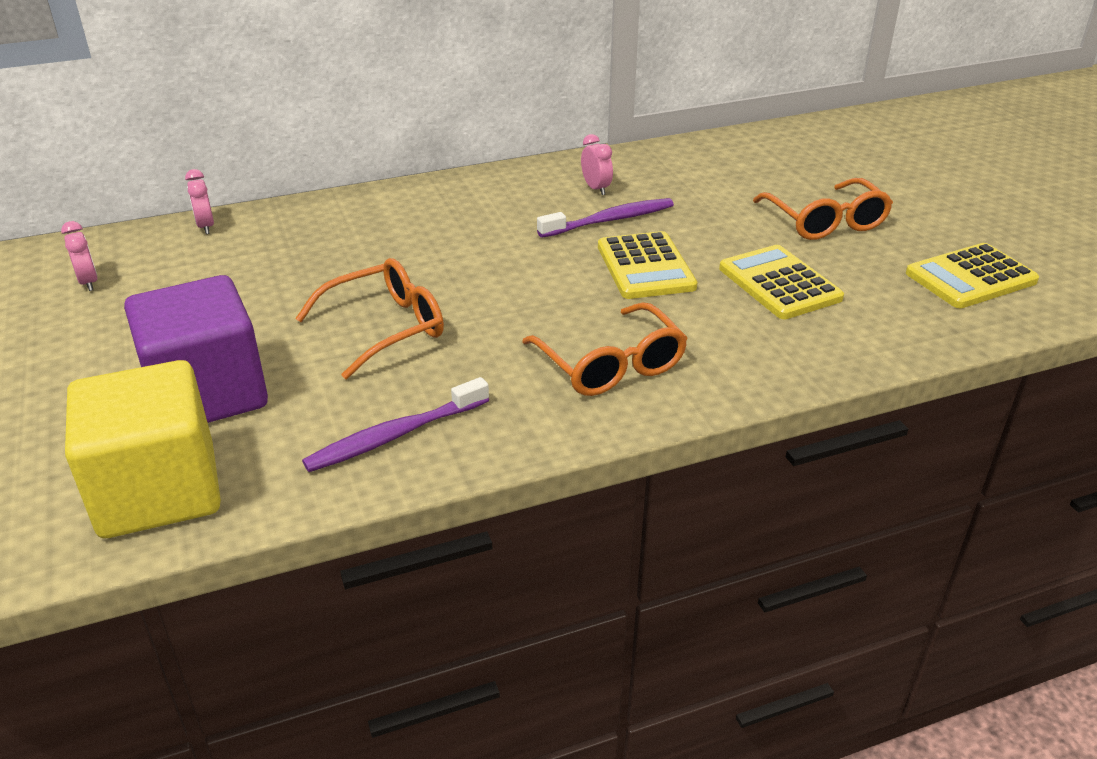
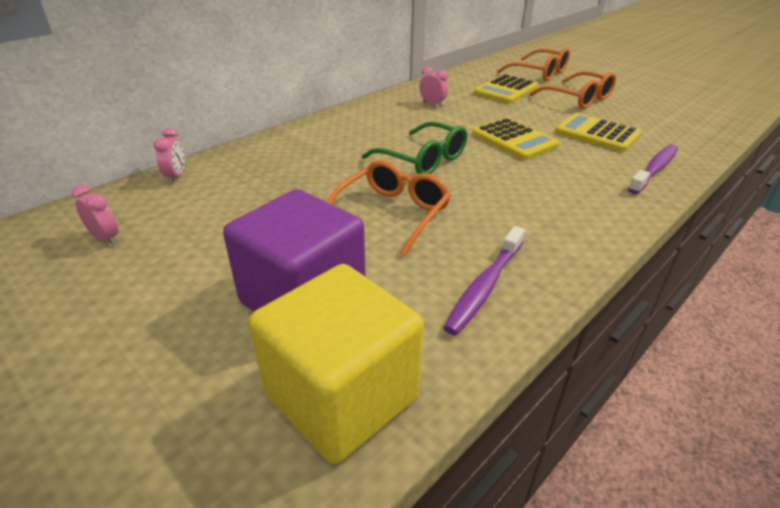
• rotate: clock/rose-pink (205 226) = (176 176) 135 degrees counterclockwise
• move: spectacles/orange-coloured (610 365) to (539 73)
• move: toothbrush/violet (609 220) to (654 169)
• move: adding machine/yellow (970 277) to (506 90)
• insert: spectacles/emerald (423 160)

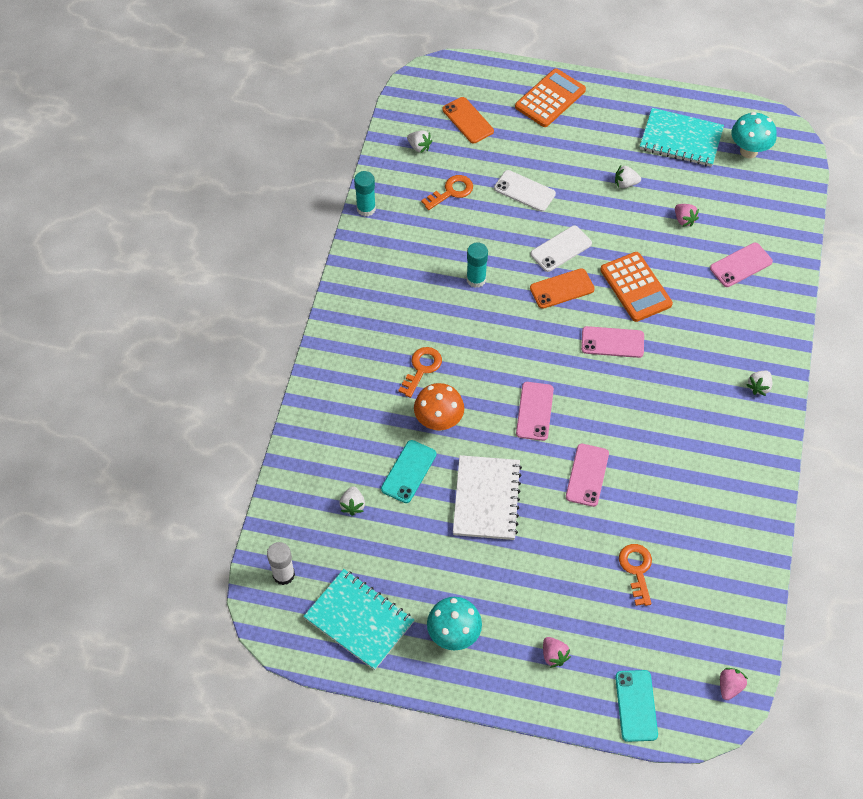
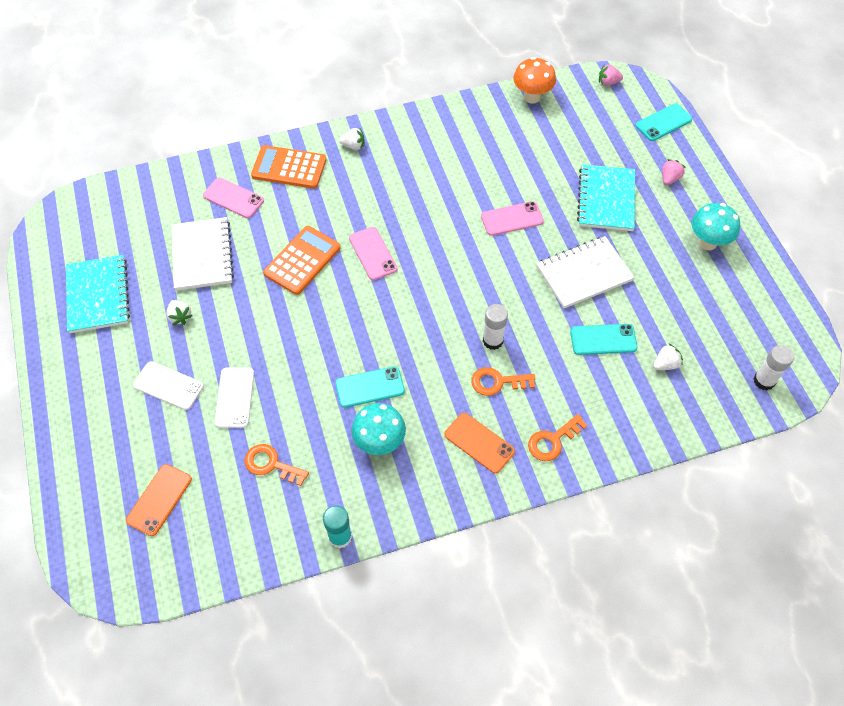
• move: exercise book/turquoise (359 620) to (606 199)
• delete: toy strawberry/pure white (419 147)
• move: toadstool/orange-coloured (438 422) to (532 97)
• replace: glue stick/turquoise (476 279) to phone/turquoise (370 387)
• move: adding machine/orange-coloured (550 99) to (289 168)
• delete: phone/rose-pink (534 411)
• move: phone/orange-coloured (562 288) to (479 443)
• move: phone/pure white (561 249) to (168 386)
• move: latchkey/orange-coloured (636 570) to (553 440)
• replace: toy strawberry/rose-pink (684 220) to exercise book/pure white (202 255)
• move: toadstool/turquoise (748 151) to (379 442)
• insert: glue stick/pure white (493 340)

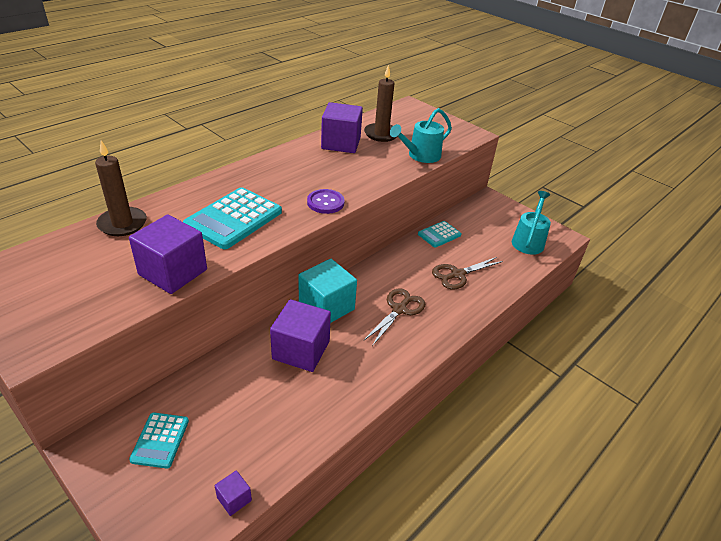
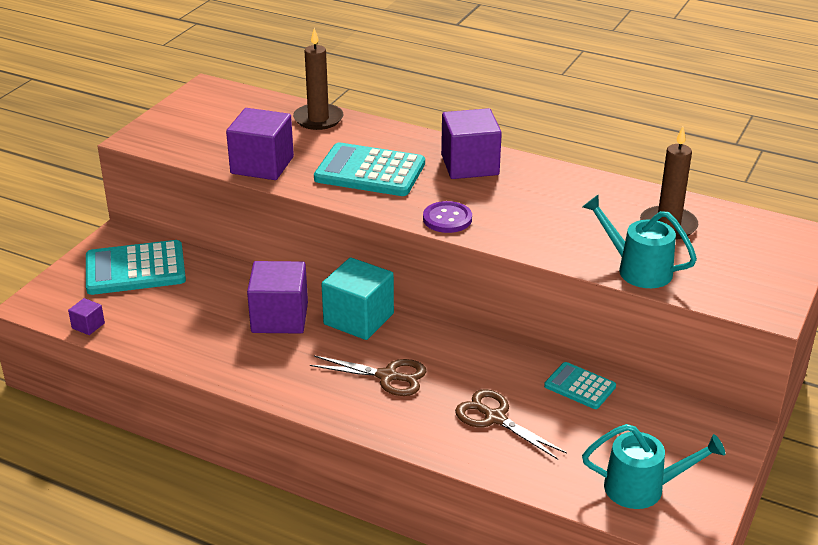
• resize: adding machine/turquoise (160 440) = (135 269) x1.80
• move: cube/violet (341 143) to (470 165)

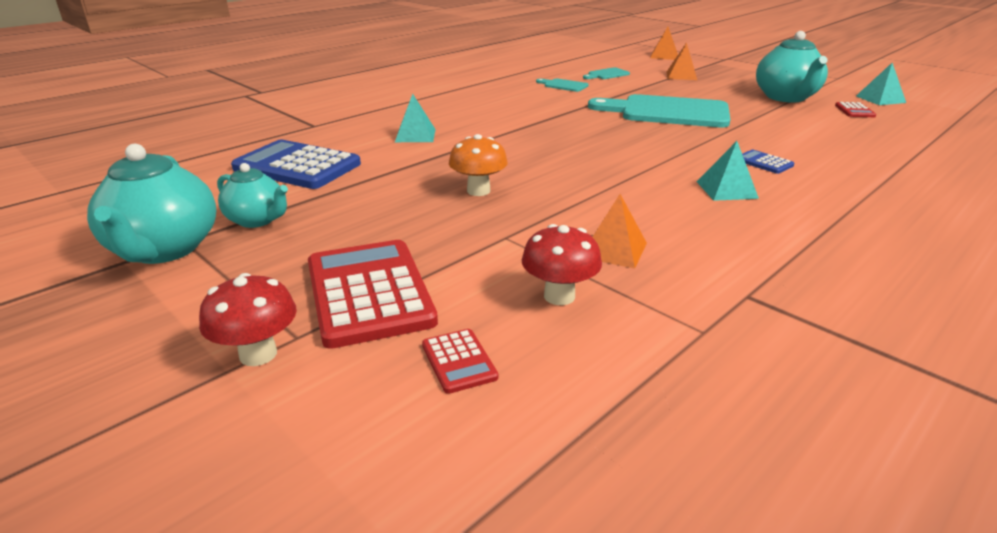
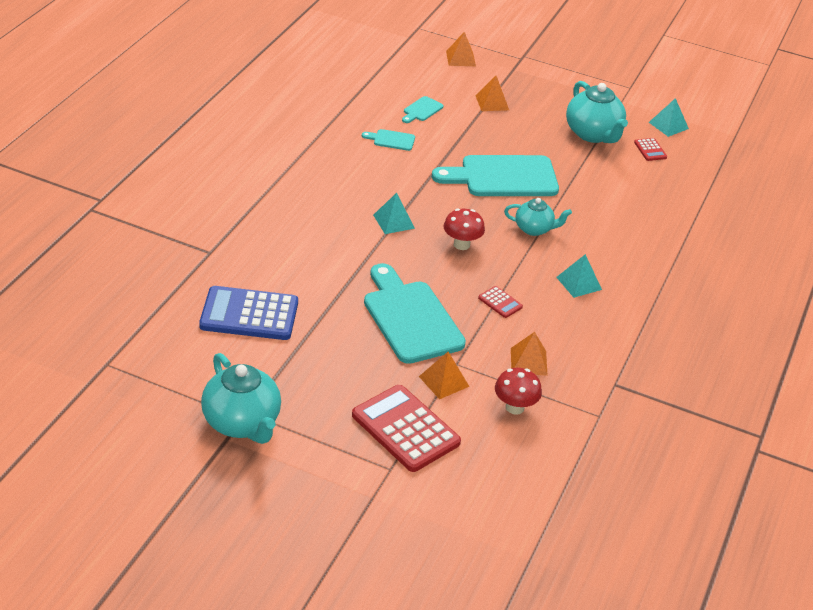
• move: toadstool/red (258 354) to (461 244)
• move: china teapot/turquoise (257 220) to (534 229)
• move: solid pyramid/turquoise (415 135) to (393 221)
• move: adding machine/red (459 361) to (500 302)
• replace: toadstool/orange-coloured (478 191) to chopping board/turquoise (410 318)
• delete: adding machine/royal blue (764 163)
• insert: solid pyramid/orange-coloured (444 381)

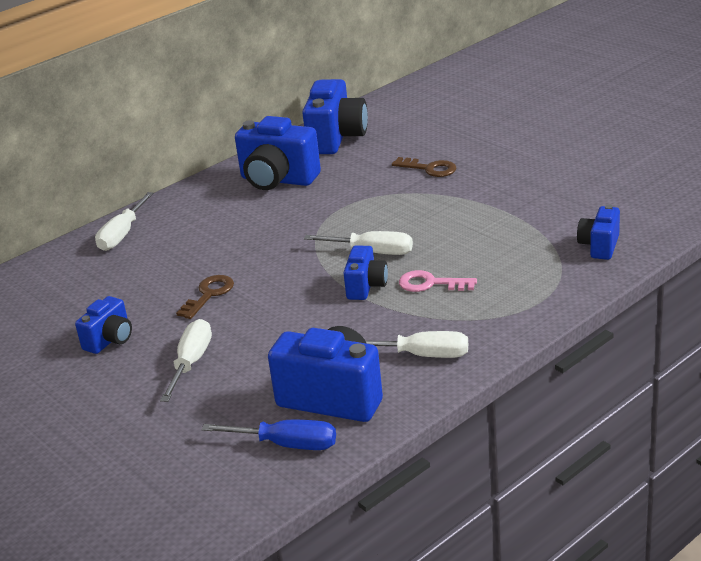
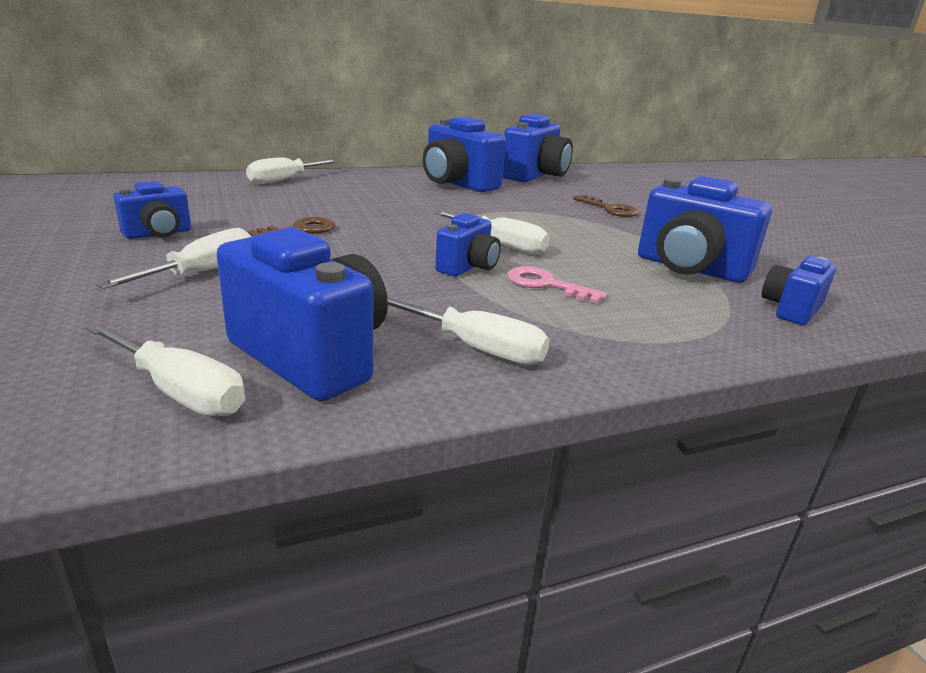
• recolor: flat screwdriver/royal blue (286 445) to flat screwdriver/pure white (179 391)
• insert: camera/royal blue (690 269)

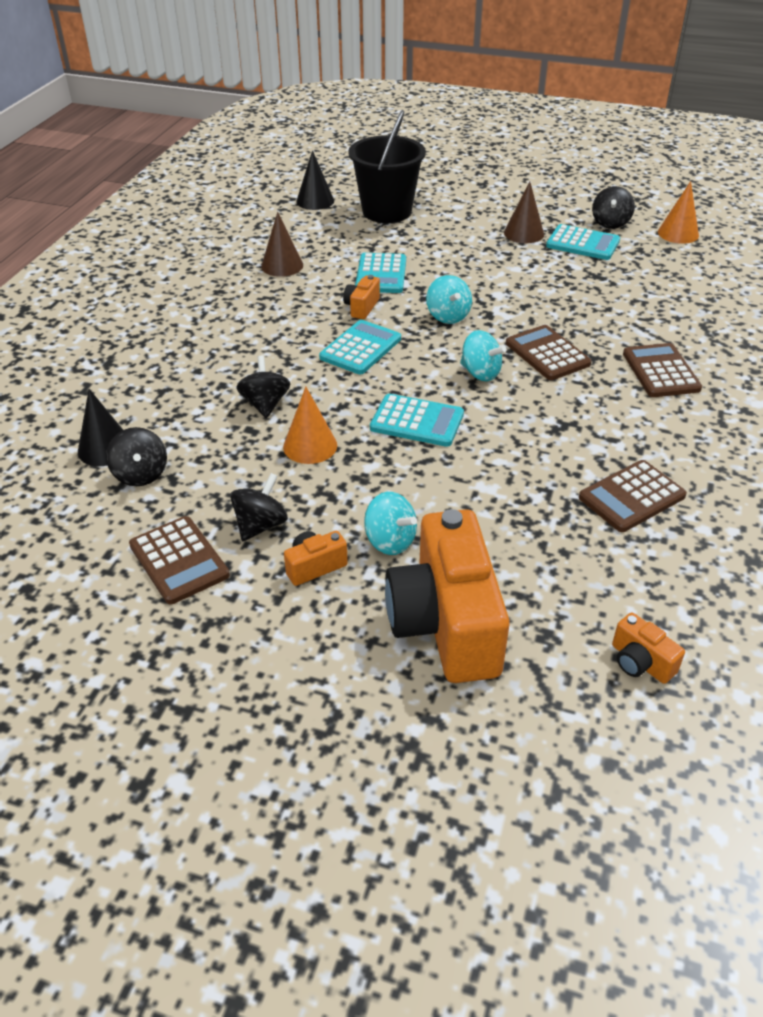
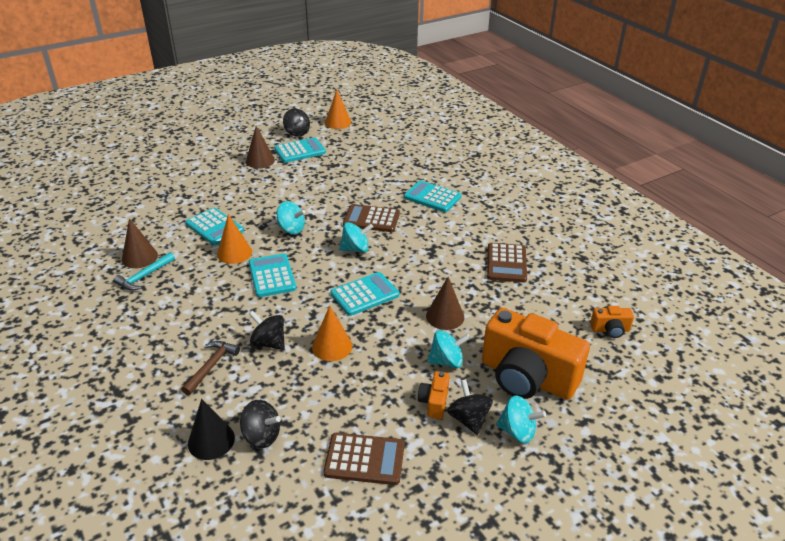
• move: spinning top/jet-black (260 525) to (468 419)
• delete: cone shape/jet-black (315 201)
• replace: camera/orange-coloured (361 307) to cone shape/orange-coloured (234 253)
• delete: pail/jet-black (387 211)
• recolor: adding machine/dark brown (660 371) to adding machine/turquoise (432 197)
• insert: claw hammer/turquoise (144 276)
• insert: claw hammer/dark brown (211 366)
• insert: cone shape/dark brown (445 316)
• insert: spinning top/turquoise (517 431)

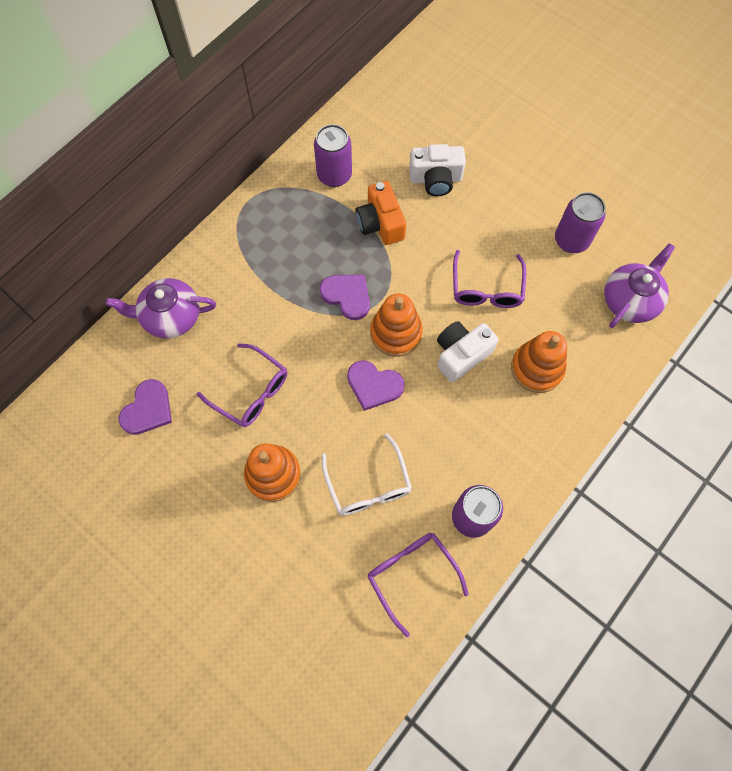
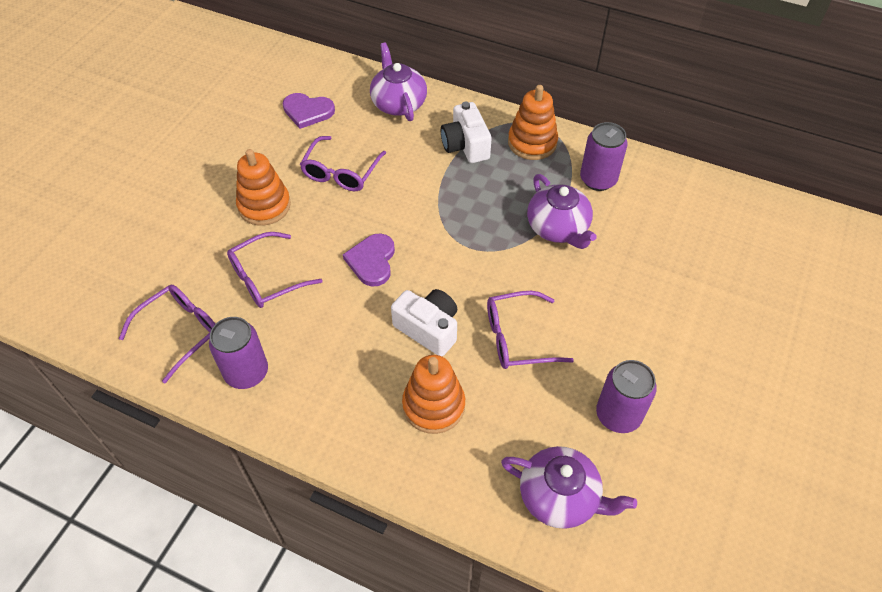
• delete: heart/violet (347 296)
• recolor: spectacles/pure white (368 485) to spectacles/violet (267 278)
• replace: camera/orange-coloured (380 223) to china teapot/violet (558 228)
• move: stacking rings/orange-coloured (396 333) to (532 143)
• move: camera/pure white (436 179) to (465 145)

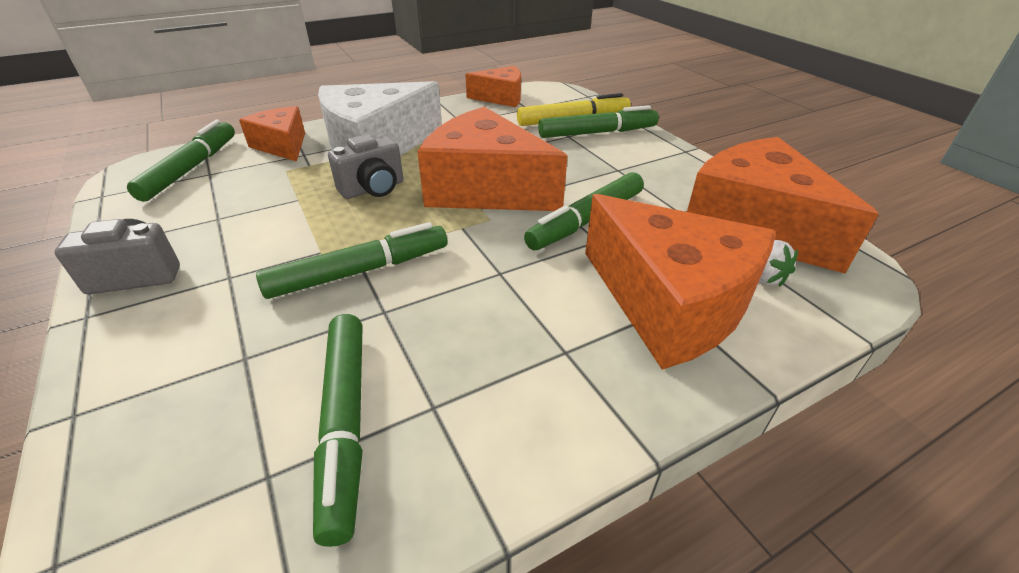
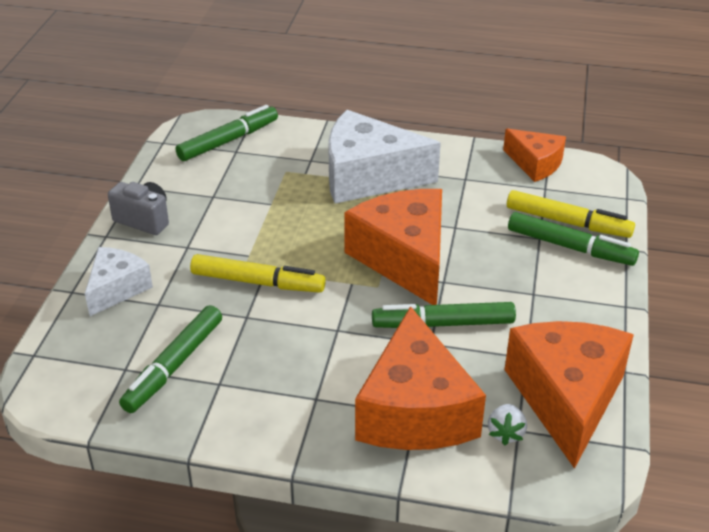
• delete: piece of cheese/orange-coloured (282 145)
• recolor: marker/emerald (360 271) to marker/yellow (257 282)
• delete: camera/ash-grey (373 189)
• insert: piece of cheese/pure white (117 288)

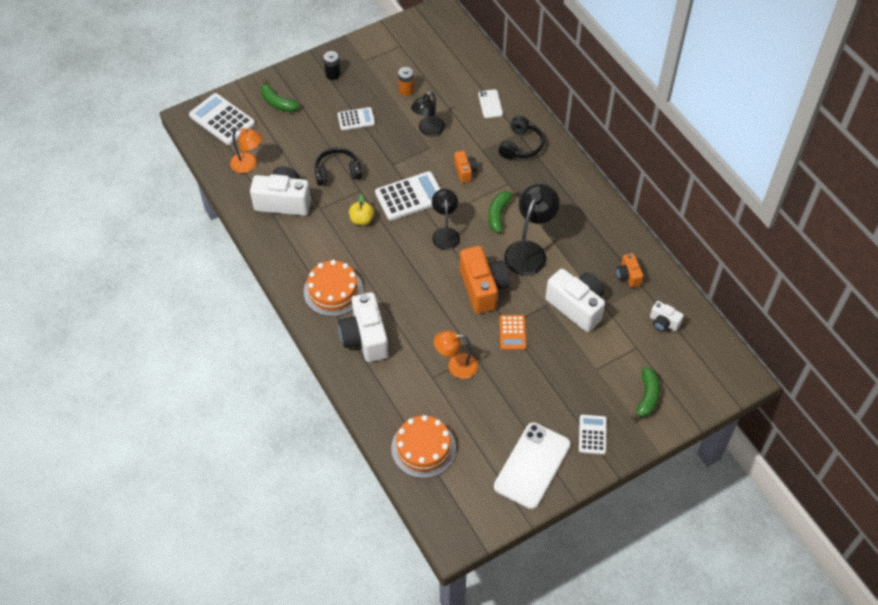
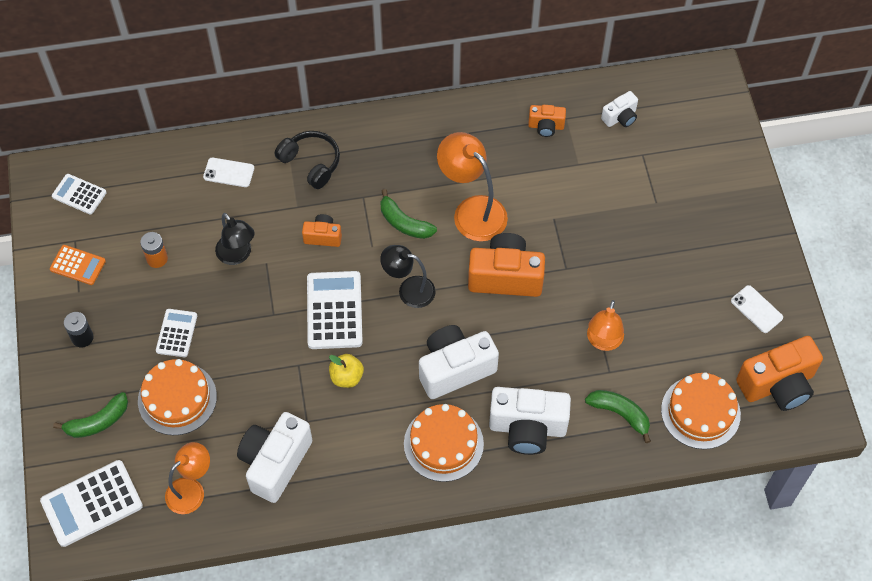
• delete: over-ear headphones/jet-black (337 172)
• resize: phone/pure white (532 465) = (756 309) x0.50
• move: adding machine/orange-coloured (512 332) to (78 265)
• recolor: desk lamp/jet-black (529 251) to desk lamp/orange-coloured (472 210)
• move: camera/pure white (576 306) to (455 369)
• move: adding machine/pure white (592 435) to (79 194)
• move: banana/emerald (647 397) to (620 414)
• insert: cake/orange-coloured (177 398)
• insert: camera/orange-coloured (777 385)

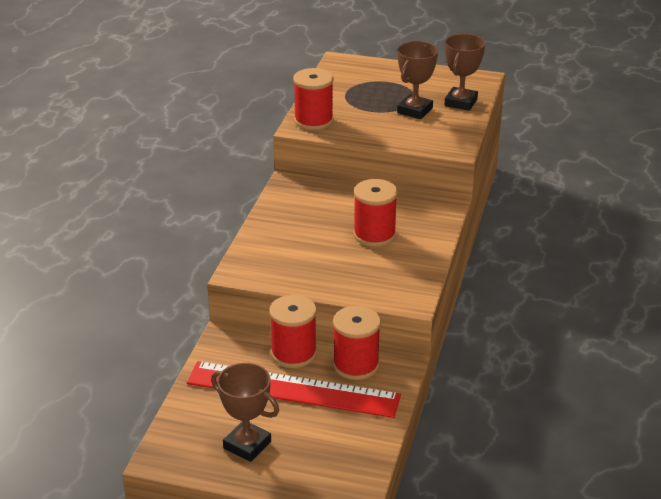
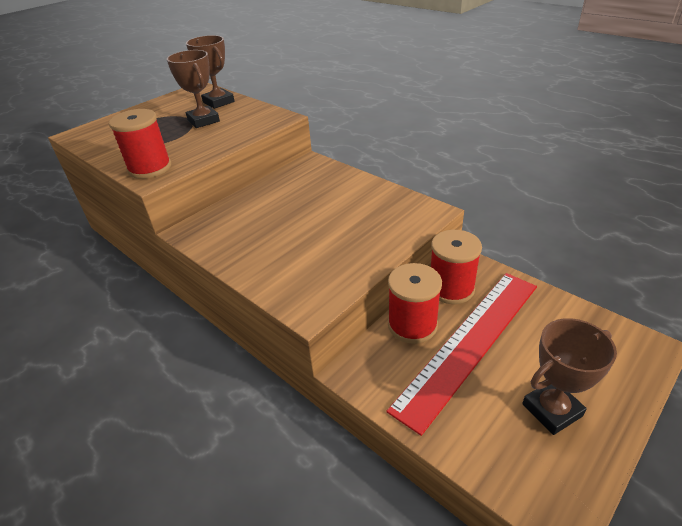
• delete: spool/red (374 235)

